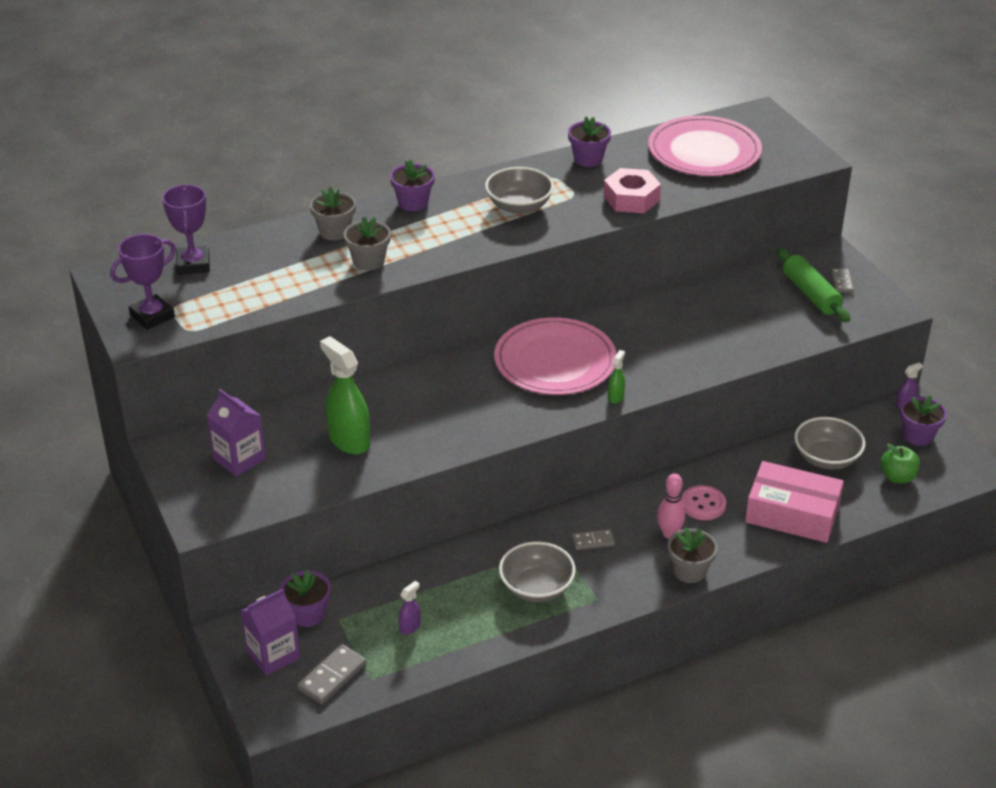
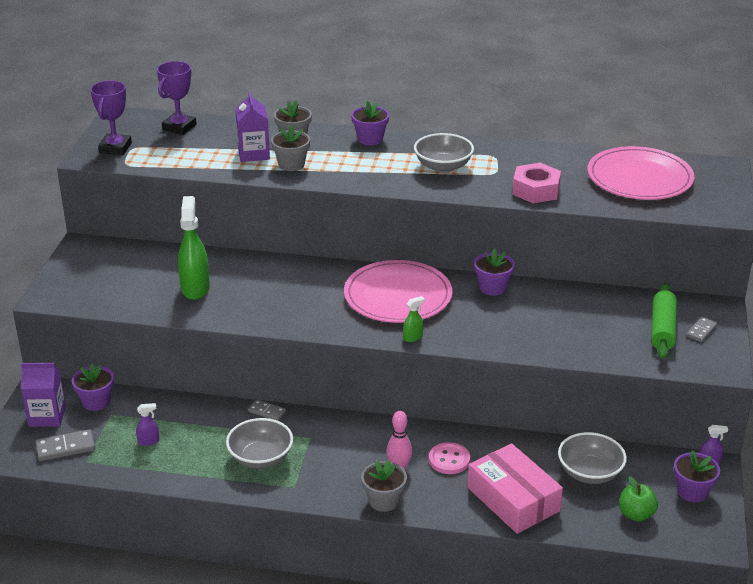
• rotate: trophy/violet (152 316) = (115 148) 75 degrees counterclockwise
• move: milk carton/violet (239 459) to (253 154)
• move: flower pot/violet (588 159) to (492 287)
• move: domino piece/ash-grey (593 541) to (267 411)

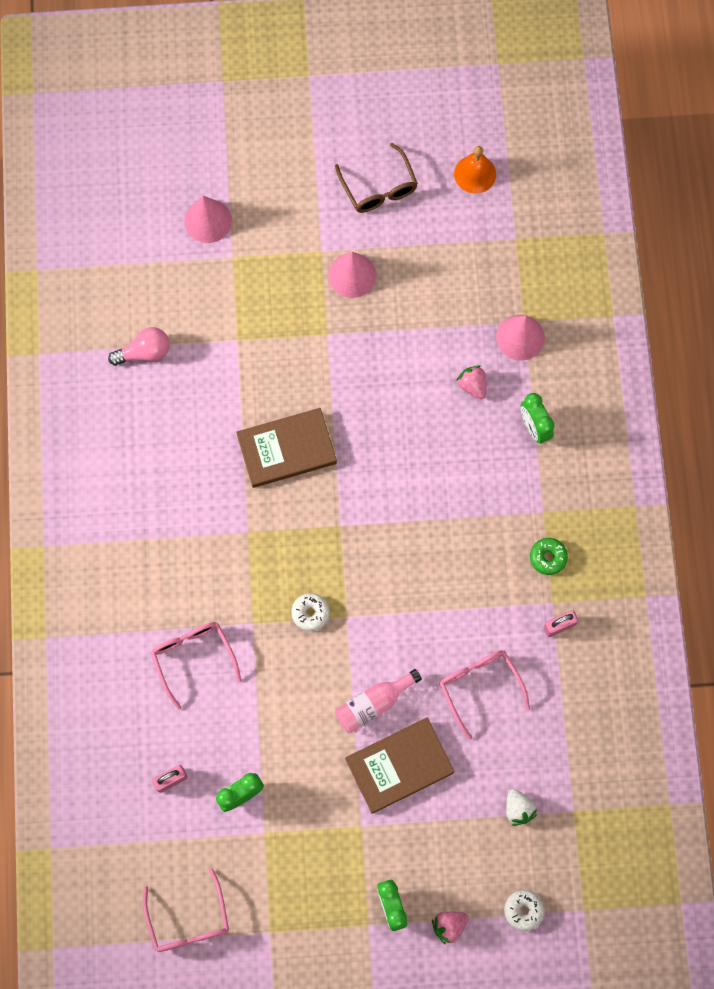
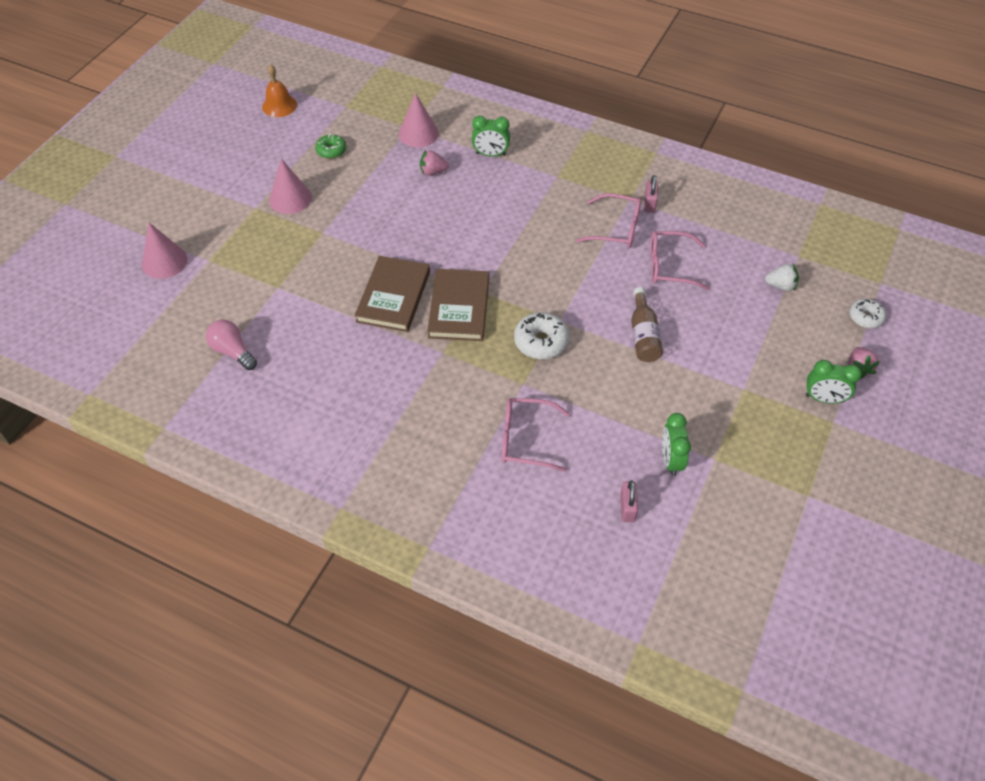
• rotate: lightbulb/rose-pink (144 352) = (233 351) 60 degrees counterclockwise
• move: spectacles/rose-pink (188 920) to (616 228)
• resize: donut/pure white (310 613) = (541 342) x1.54
• delete: spectacles/dark brown (379 188)
• recolor: bottle/rose-pink (373 704) to bottle/dark brown (643 335)
• move: hardback/dark brown (399 766) to (459 307)
• move: donut/emerald (548 557) to (331 151)

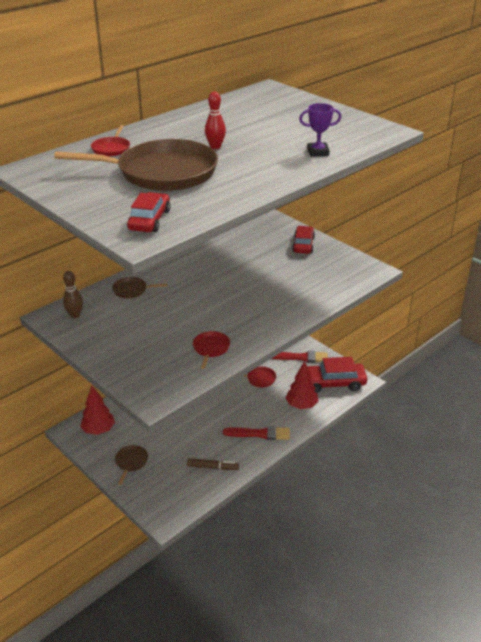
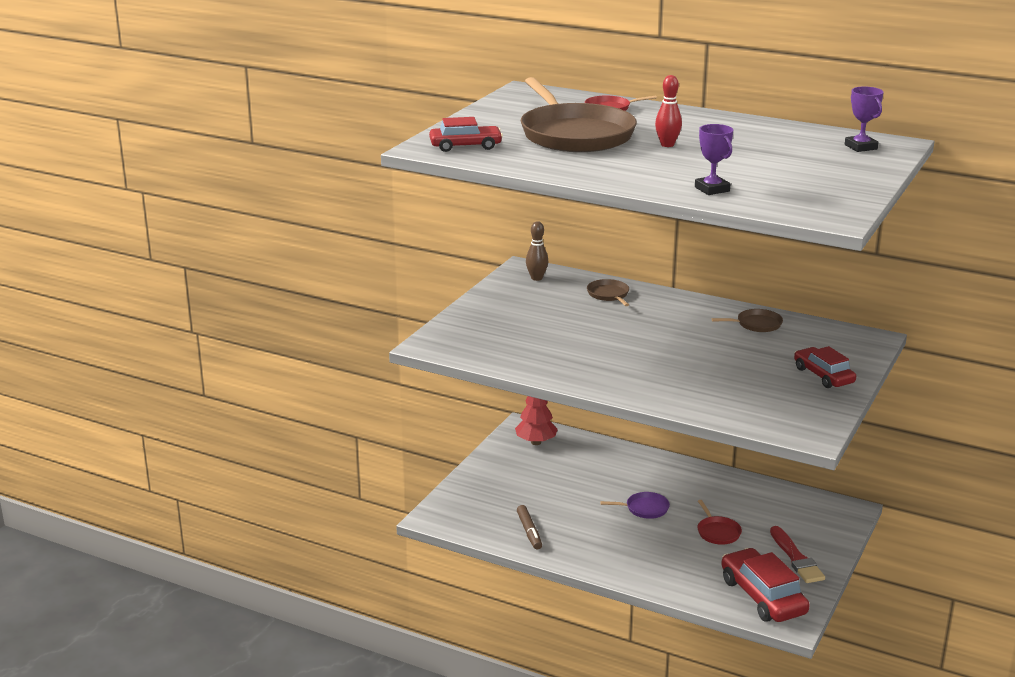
• move: frying pan/dark brown (131 462) to (756 324)
• delete: frying pan/red (211 348)
• delete: paintbrush/red (260 434)
• delete: fir tree/red (301 405)
• rotate: car/red (303 245) = (823 375) 105 degrees counterclockwise
• insert: frying pan/violet (644 508)
• insert: trophy/violet (860 147)

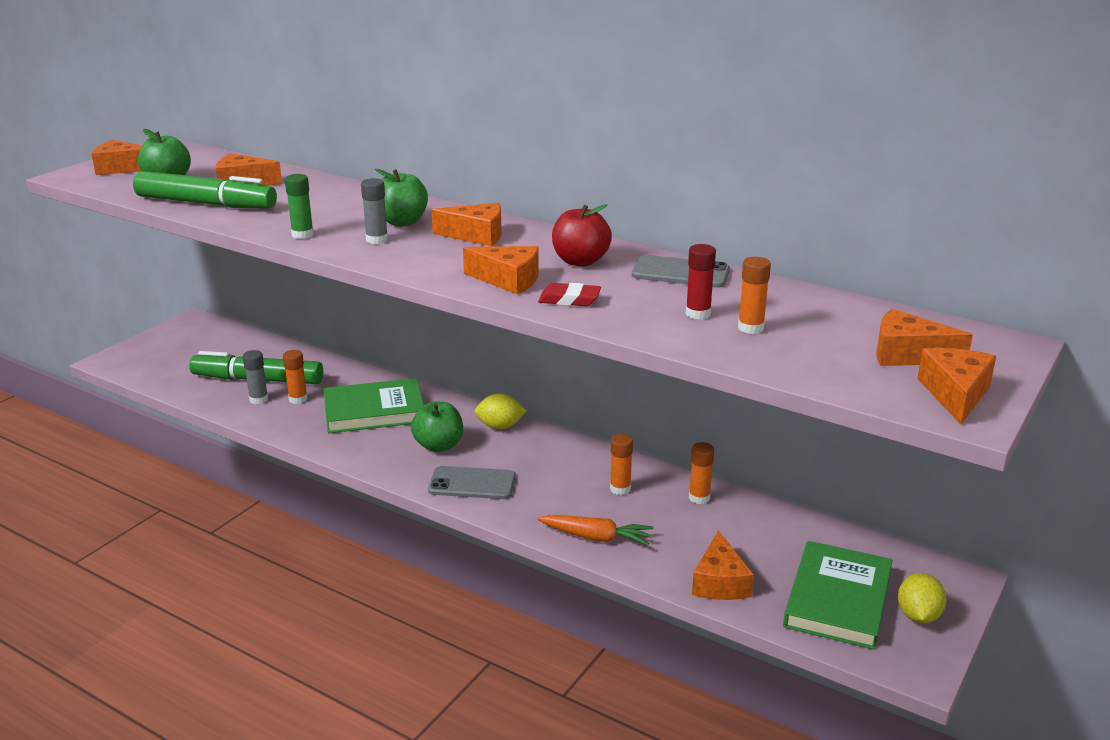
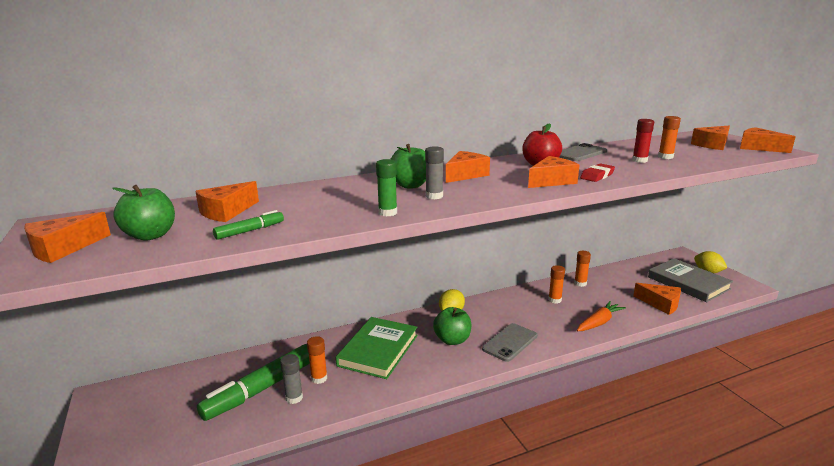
• resize: marker/emerald (206 204) = (250 231) x0.46
• recolor: hardback/emerald (838 599) to hardback/ash-grey (688 283)

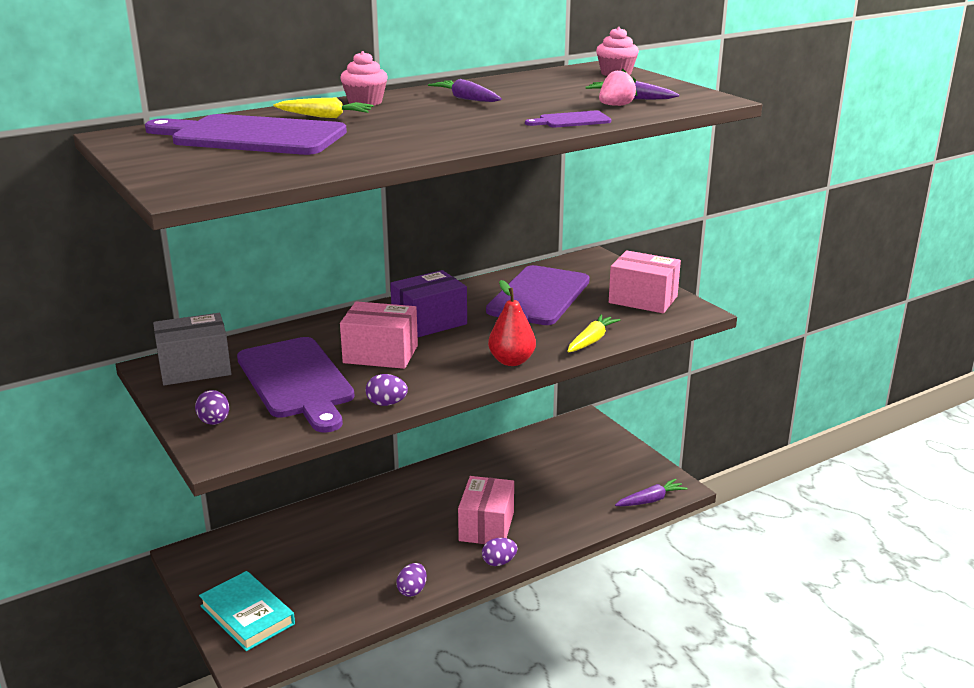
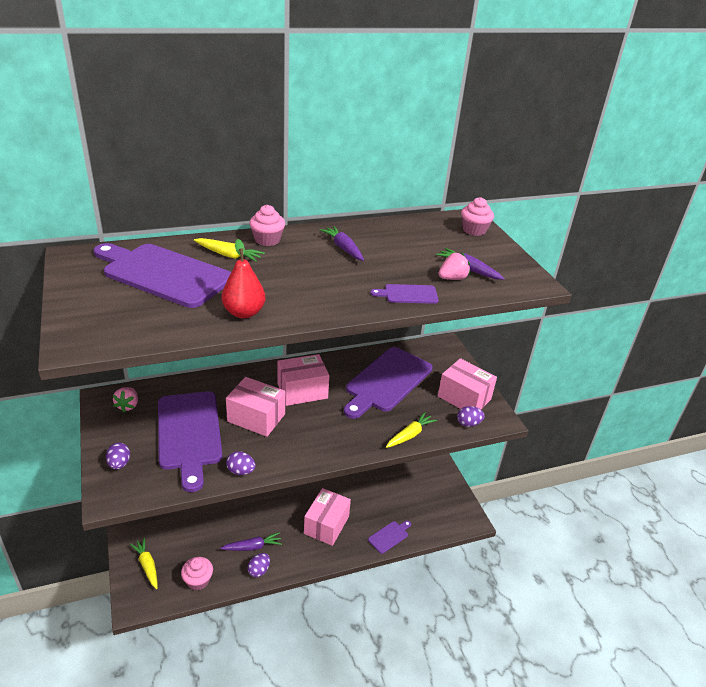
• replace: box/ash-grey (195 368) to toy strawberry/rose-pink (128 405)
• replace: hardback/turquoise (247 615) to toy carrot/yellow (147 565)
• recolor: box/violet (429 322) to box/rose-pink (302 391)
• move: toy egg/violet (499 562) to (468 423)
• move: toy pear/red (511 361) to (244 313)
• move: toy carrot/violet (650 500) to (253 547)
• insert: muffin/rose-pink (198 580)
• insert: chopping board/violet (389 536)

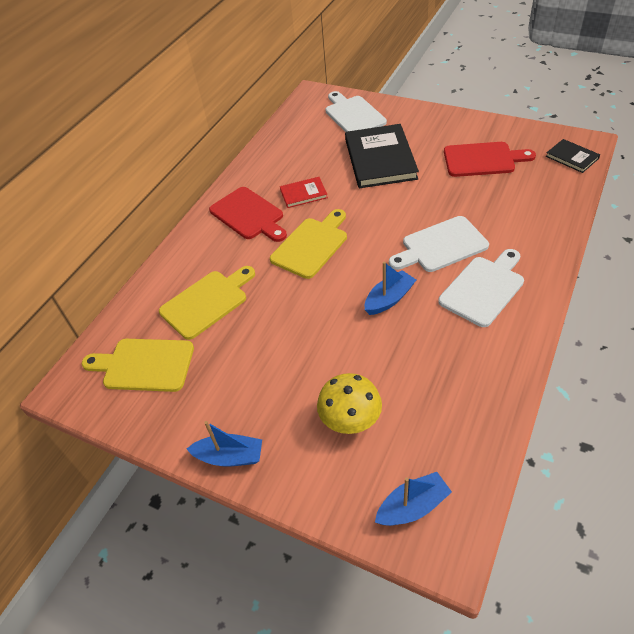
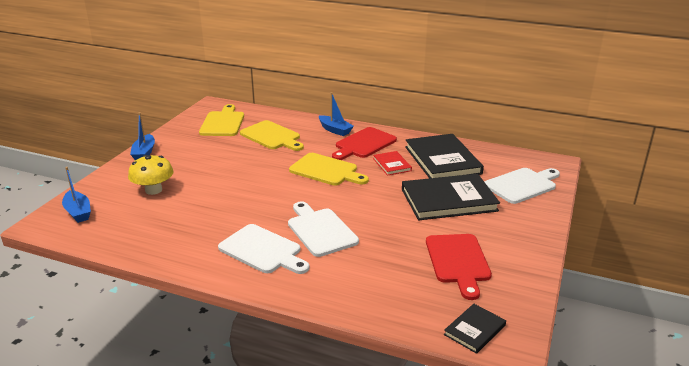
• move: boat/royal blue (389 299) to (335 130)
• insert: hardback/jet-black (442 160)

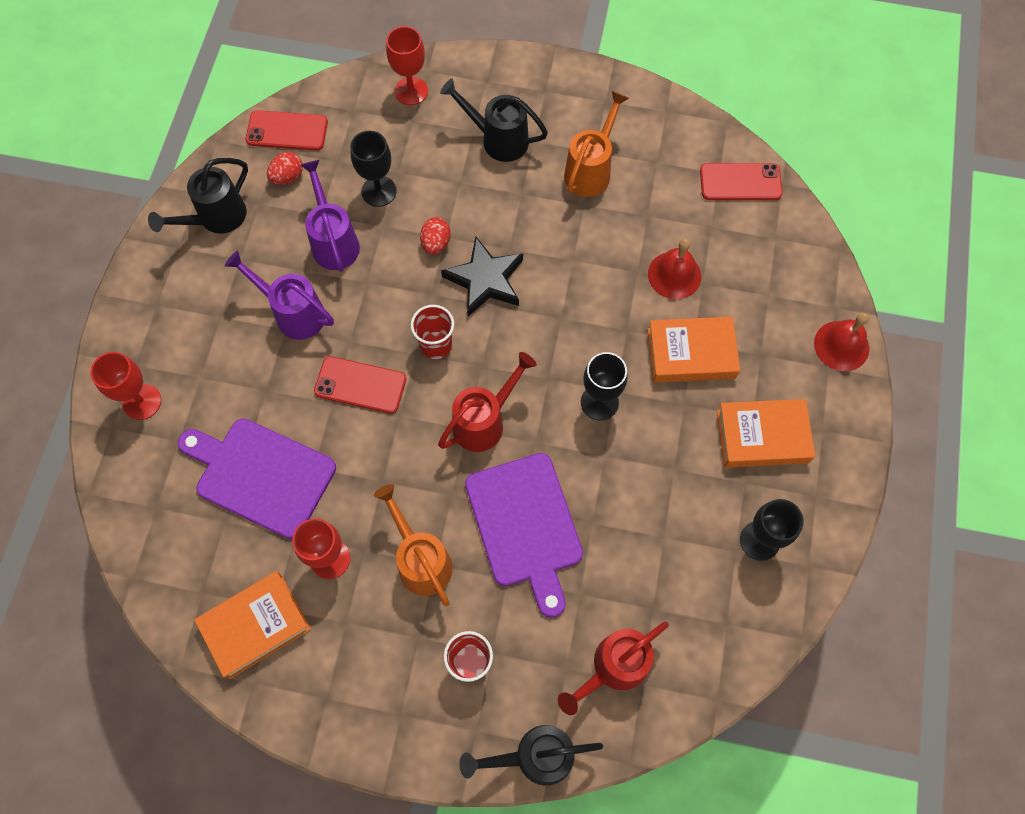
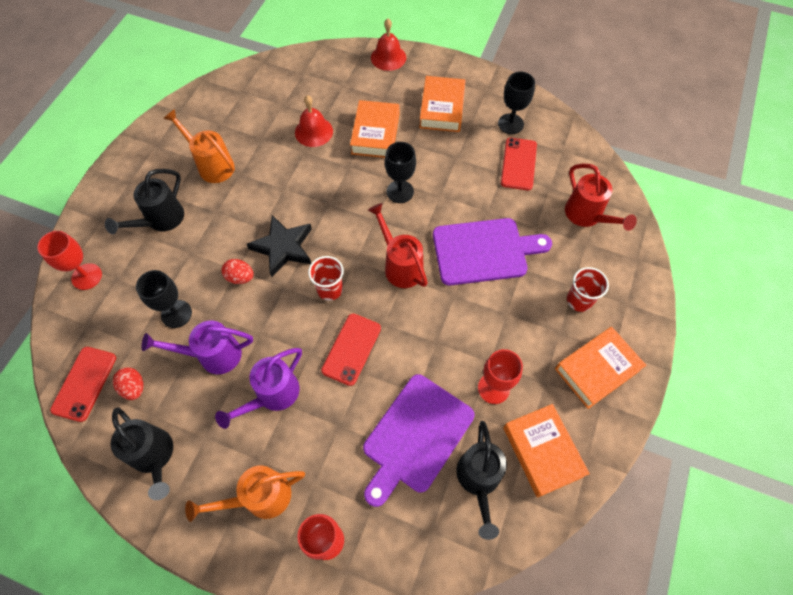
• move: watering can/orange-coloured (421 560) to (260 497)
• move: watering can/jet-black (535 756) to (478 480)
• move: phone/red (740 182) to (518 164)
• insert: hardback/orange-coloured (597 369)

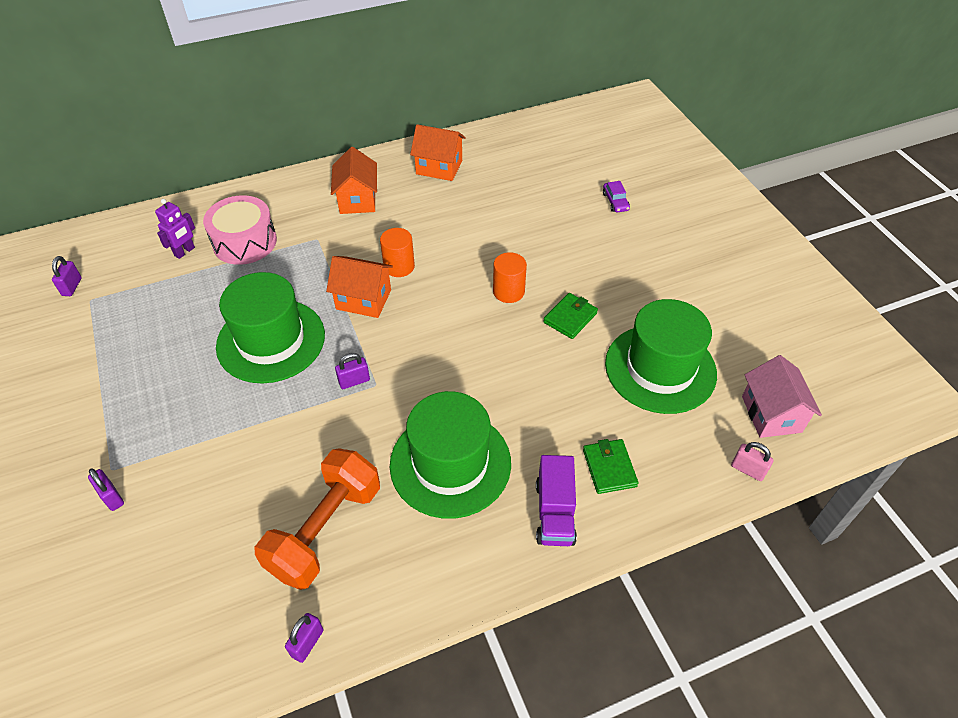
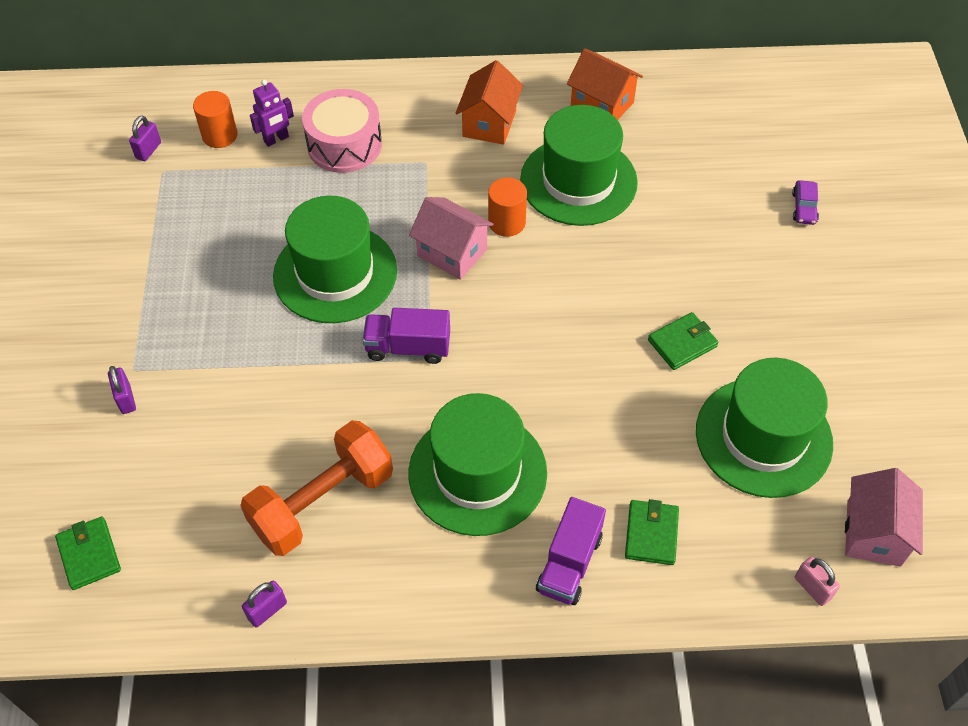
• recolor: cottage/orange-coloured (363 299) to cottage/rose-pink (452 252)
• replace: padlock/violet (354 381) to lorry/violet (408 347)
• move: cylinder shape/orange-coloured (508 291) to (220 135)
• insert: card wallet/emerald (89 555)
• insert: hat/emerald (578 181)

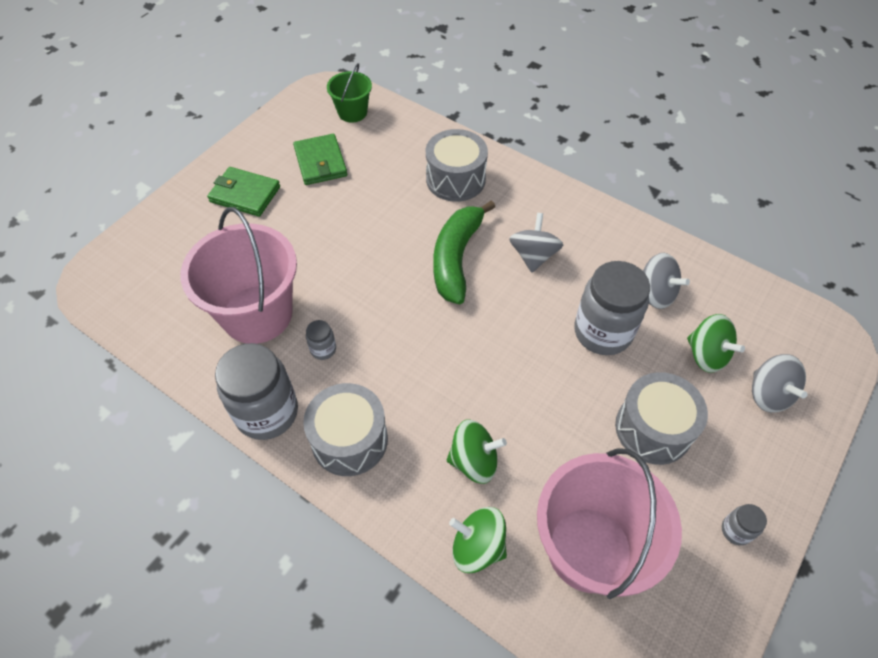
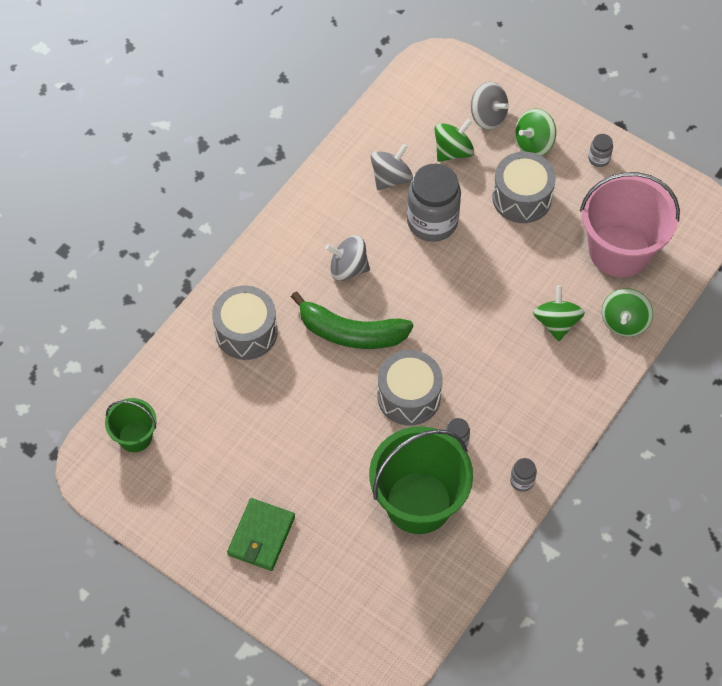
• recolor: pail/rose-pink (257 314) to pail/emerald (418 502)
• resize: jar/ash-grey (267 412) = (522 481) x0.44
• delete: card wallet/emerald (320 162)
• move: snare drum/ash-grey (349 440) to (409 396)
• rotate: spinning top/ash-grey (768 394) = (488 116) 60 degrees clockwise
• insert: spinning top/emerald (533 143)

